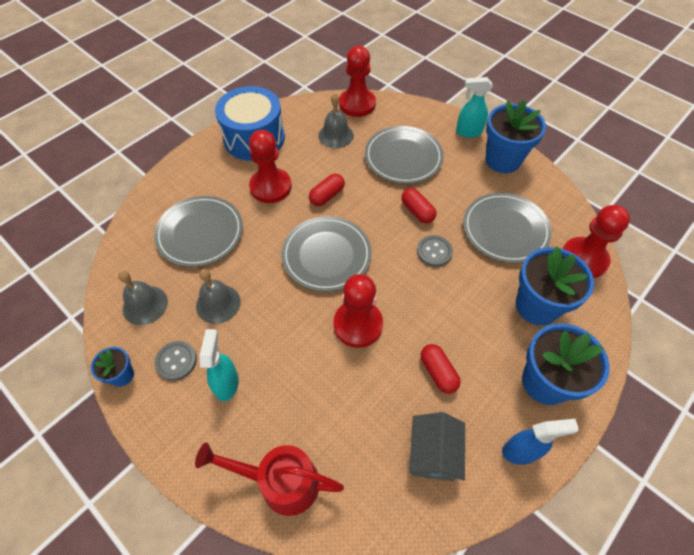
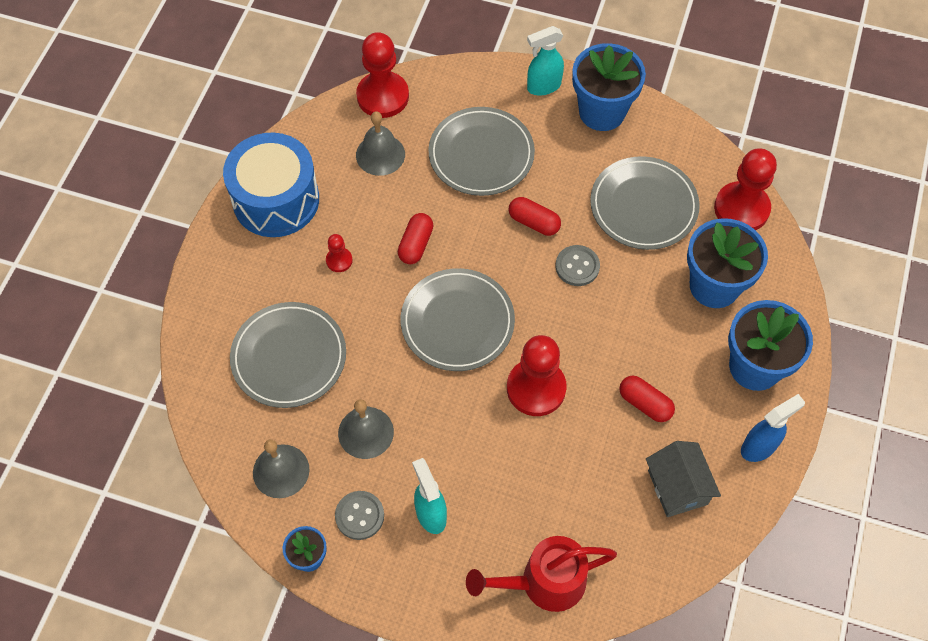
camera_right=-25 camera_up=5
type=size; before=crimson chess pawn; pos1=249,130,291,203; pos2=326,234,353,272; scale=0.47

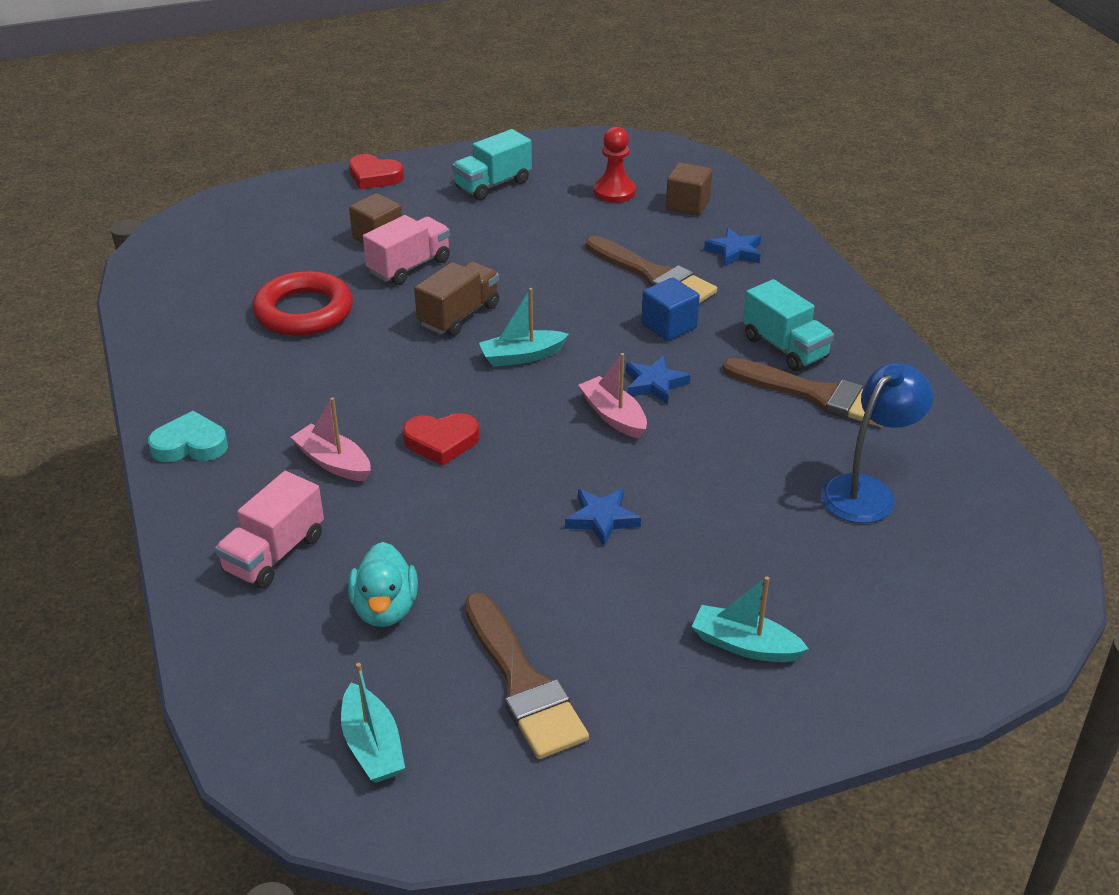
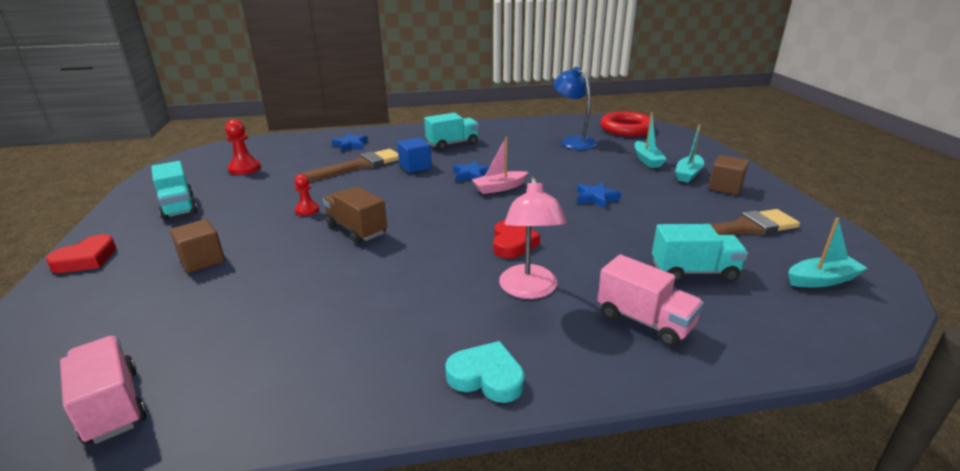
camera_right=-80 camera_up=-10
type=relocated; before=rose-pink lorry; pos1=363,215,450,285; pos2=60,336,147,445
type=appeared; after=crimson chess pawn; pos2=294,174,319,216
type=spun; before=aqua love heart; pos1=148,411,228,462; pos2=445,341,525,403; turn=105
type=exchanged; before=rose-pink toy boat; after=rose-pink reading lamp; pos1=291,397,371,481; pos2=499,176,567,299
type=relocated; before=crimson ring; pos1=252,271,353,336; pos2=600,111,655,136
type=relocated; before=aqua toy boat; pos1=479,288,569,367; pos2=635,113,667,168
type=exchanged; before=aqua duck; after=aqua lorry; pos1=348,542,418,627; pos2=652,224,748,282
type=relocated; before=brown cube; pos1=666,162,712,216; pos2=709,155,749,195
type=missing; before=brown brush; pos1=723,358,883,427

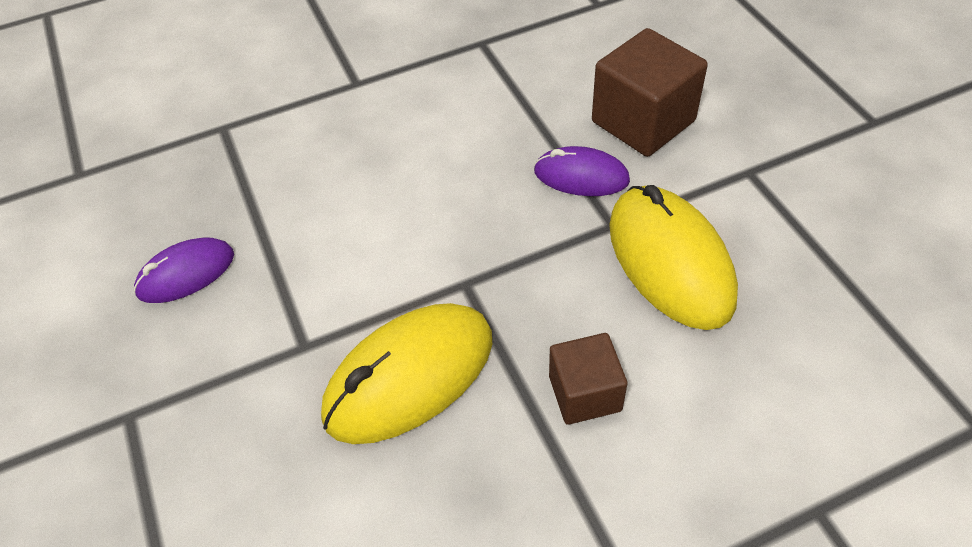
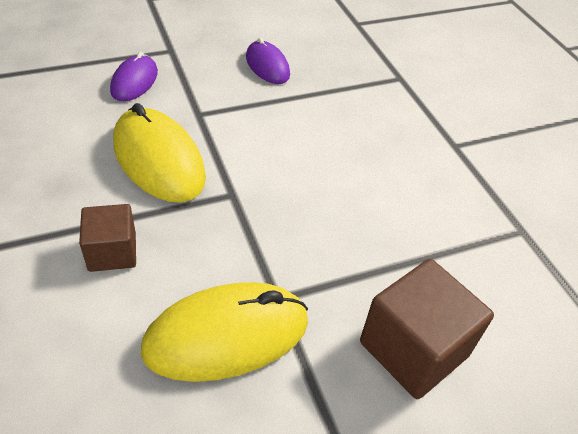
camera_right=85 camera_up=-5
type=relocated; before=purple computer mouse; pos1=534,146,630,196; pos2=110,52,158,101

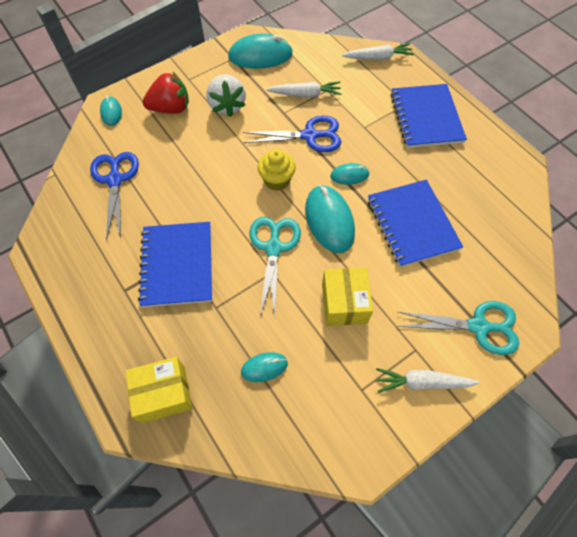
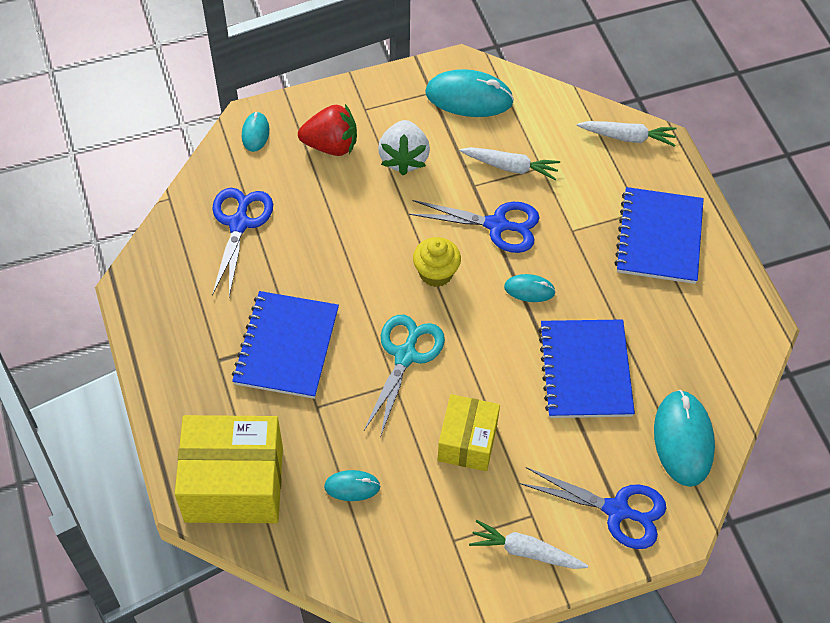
camera_right=15 camera_up=-5
type=size; before=yellow parcel; pos1=125,357,192,423; pos2=175,415,283,523; scale=1.64
type=colour; before=aqua pair of scissors; after=royal blue pair of scissors; pos1=397,301,519,355; pos2=520,467,666,549
type=relocated; before=aqua computer mouse; pos1=305,185,355,253; pos2=654,390,715,487

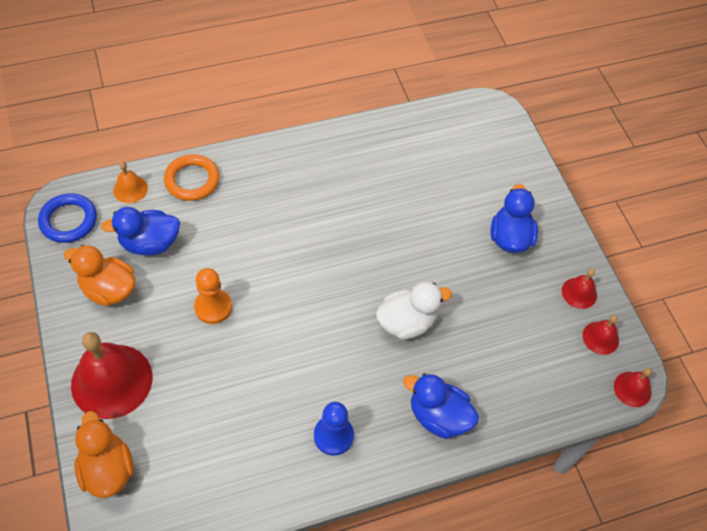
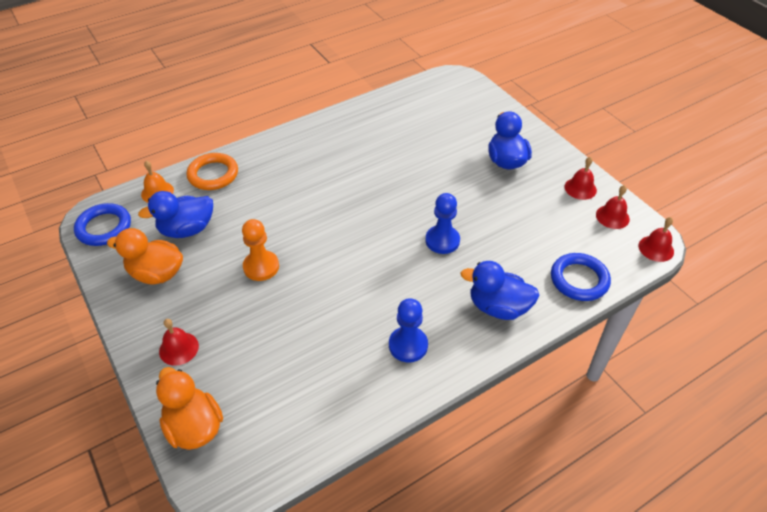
camera_right=-10 camera_up=-10
type=size; before=crimson bell; pos1=71,332,152,419; pos2=159,319,199,366; scale=0.48
type=exchanged; before=white duck; after=royal blue chess pawn; pos1=376,282,452,339; pos2=425,193,460,254
type=appeared; after=royal blue ring; pos2=551,253,611,301

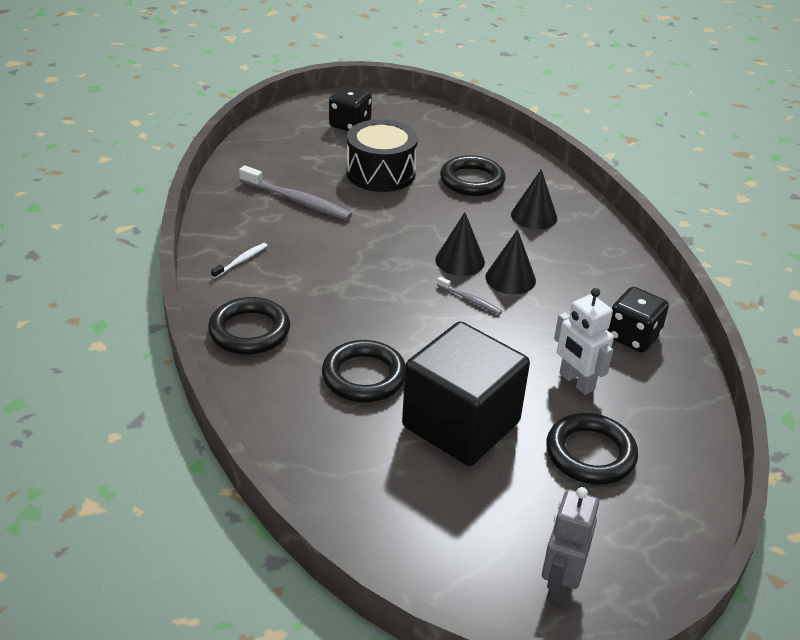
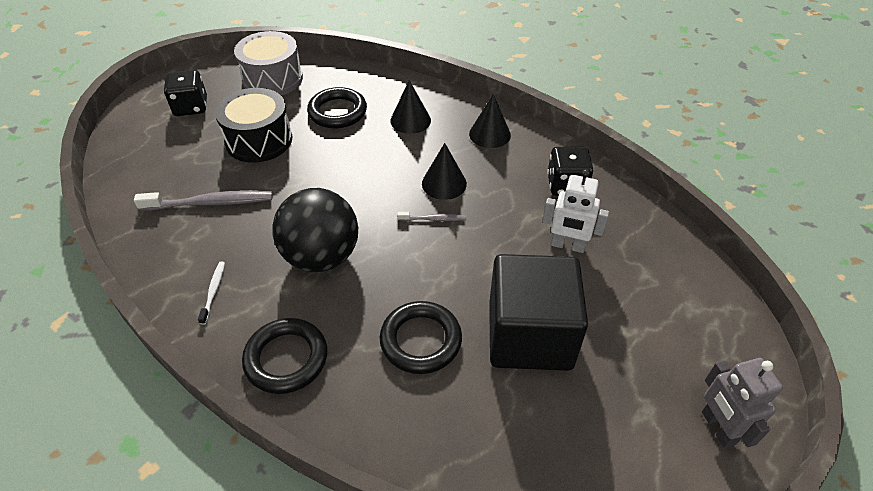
camera_right=-35 camera_up=10
type=appeared; after=ash-grey drum; pos2=234,31,303,95
type=appeared; after=black ball; pos2=272,188,358,272
type=relocated; before=black cone; pos1=435,212,485,276; pos2=469,94,511,148
type=missing; before=black ring; pos1=546,413,638,485

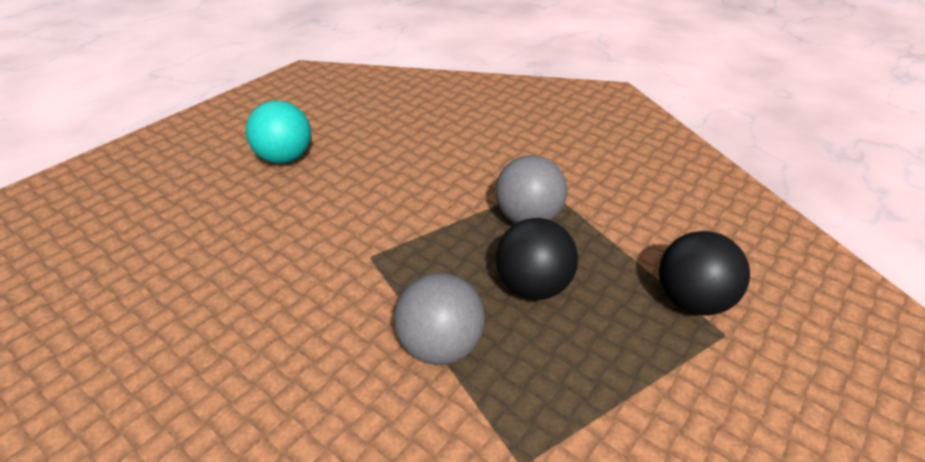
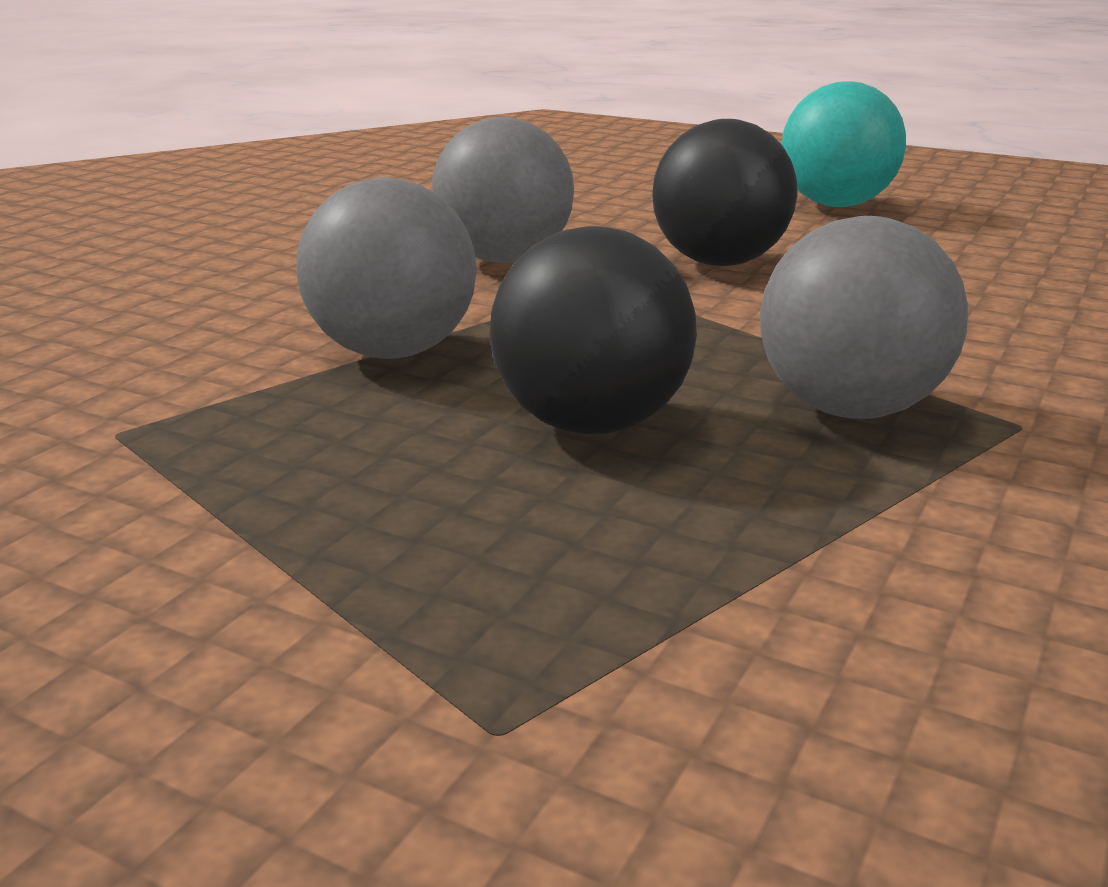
camera_right=80 camera_up=-15
type=appeared; after=ash-grey ball; pos2=431,117,574,263
type=relocated; before=black ball; pos1=659,231,750,316; pos2=652,119,798,266

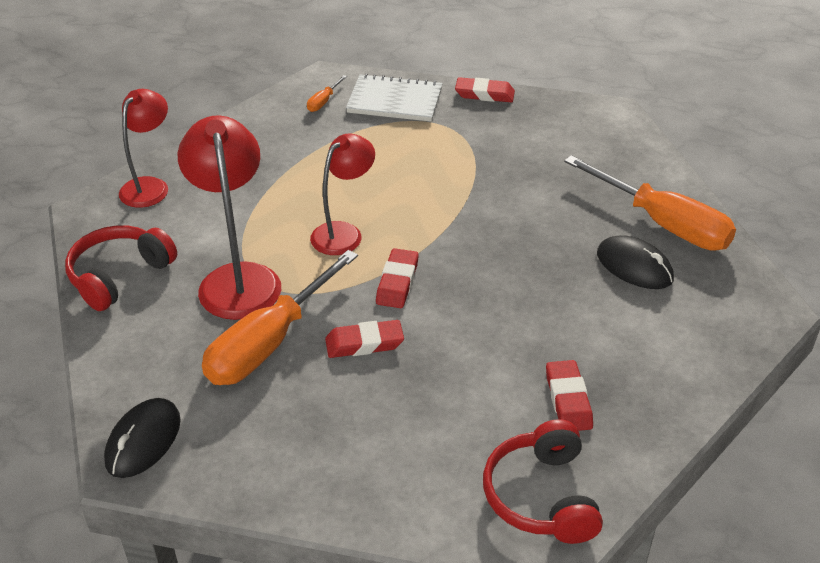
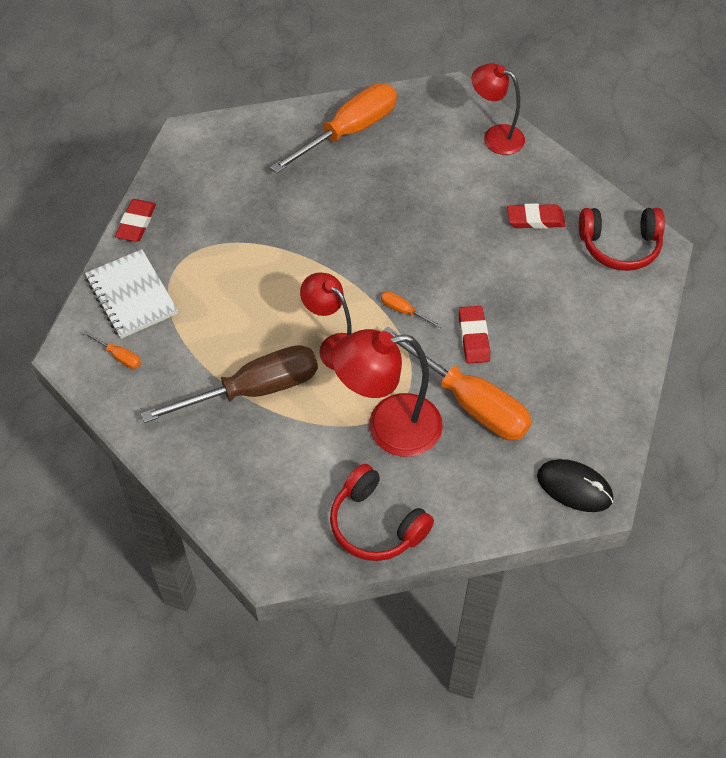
camera_right=-85 camera_up=15
type=spun; before=white notepad; pos1=346,73,443,122; pos2=85,249,178,339; turn=-45
type=appeared; after=brown screwdriver; pos2=141,345,318,423
type=exchanged; before=crimson pencil eraser; after=bright orange screwdriver; pos1=376,248,419,308; pos2=381,291,442,329
type=relocated; before=crimson reading lamp; pos1=119,89,168,208; pos2=472,63,525,155
type=missing; before=black computer mouse; pos1=597,235,674,289

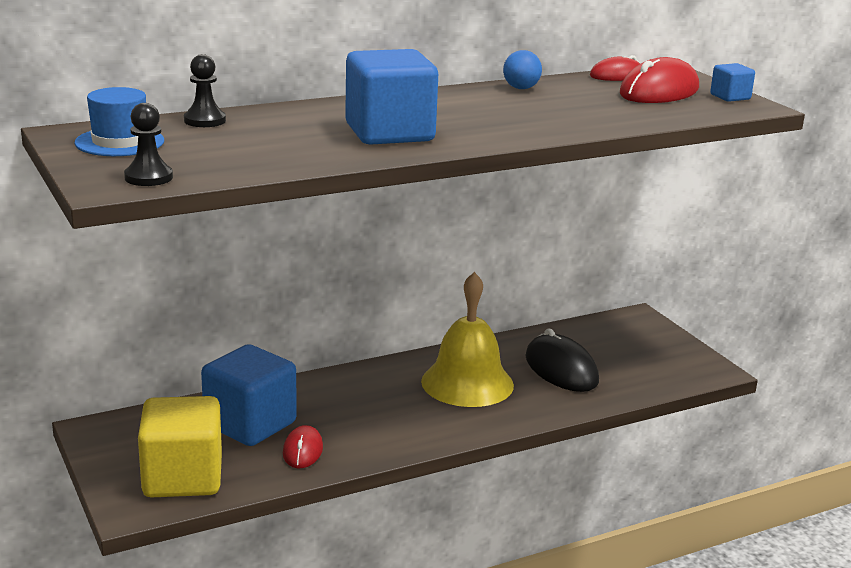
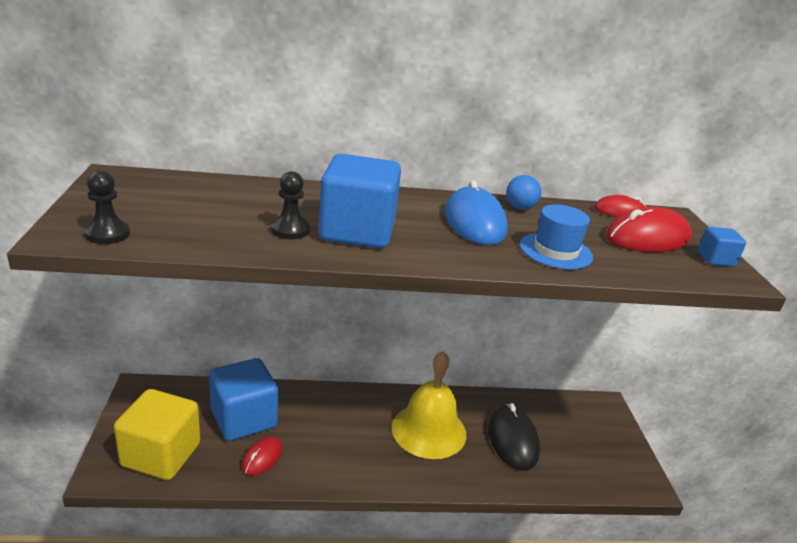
camera_right=20 camera_up=5
type=relocated; before=black chess pawn; pos1=184,54,226,127; pos2=271,171,310,239
type=appeared; after=royal blue computer mouse; pos2=445,180,508,245
type=relocated; before=royal blue top hat; pos1=74,87,164,156; pos2=520,204,593,270

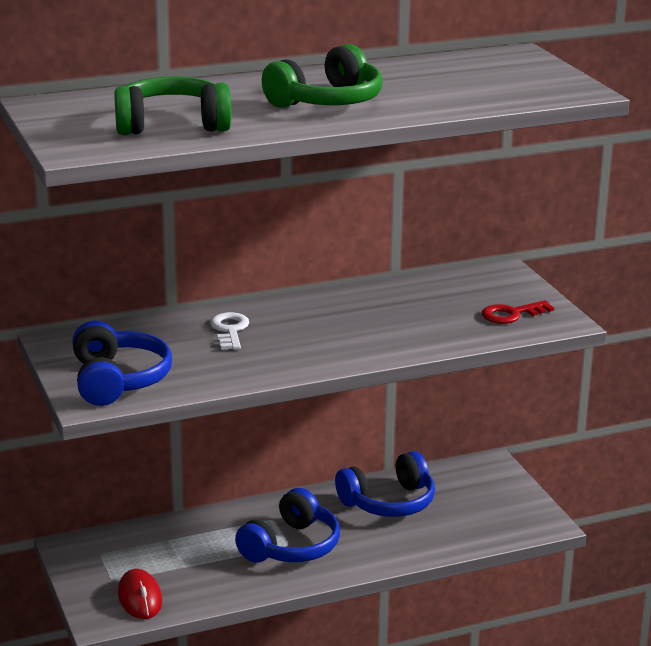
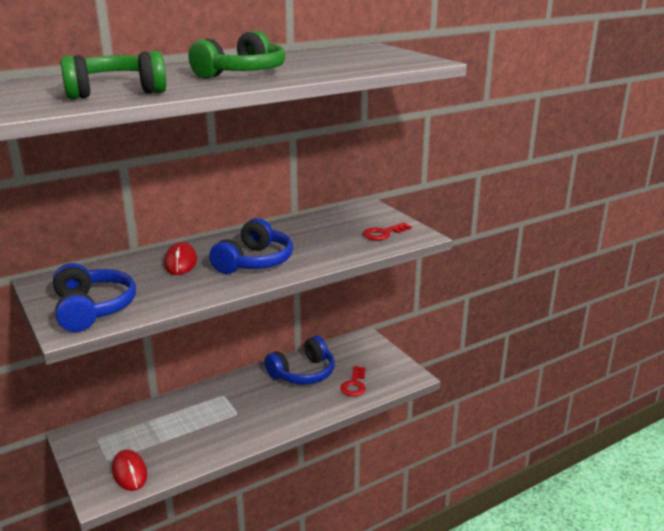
camera_right=-10 camera_up=0
type=exchanged; before=white latchkey; after=crimson computer mouse; pos1=210,312,249,350; pos2=164,242,197,275
type=relocated; before=royal blue over-ear headphones; pos1=235,488,340,563; pos2=209,218,293,274
type=appeared; after=crimson latchkey; pos2=340,366,366,396

